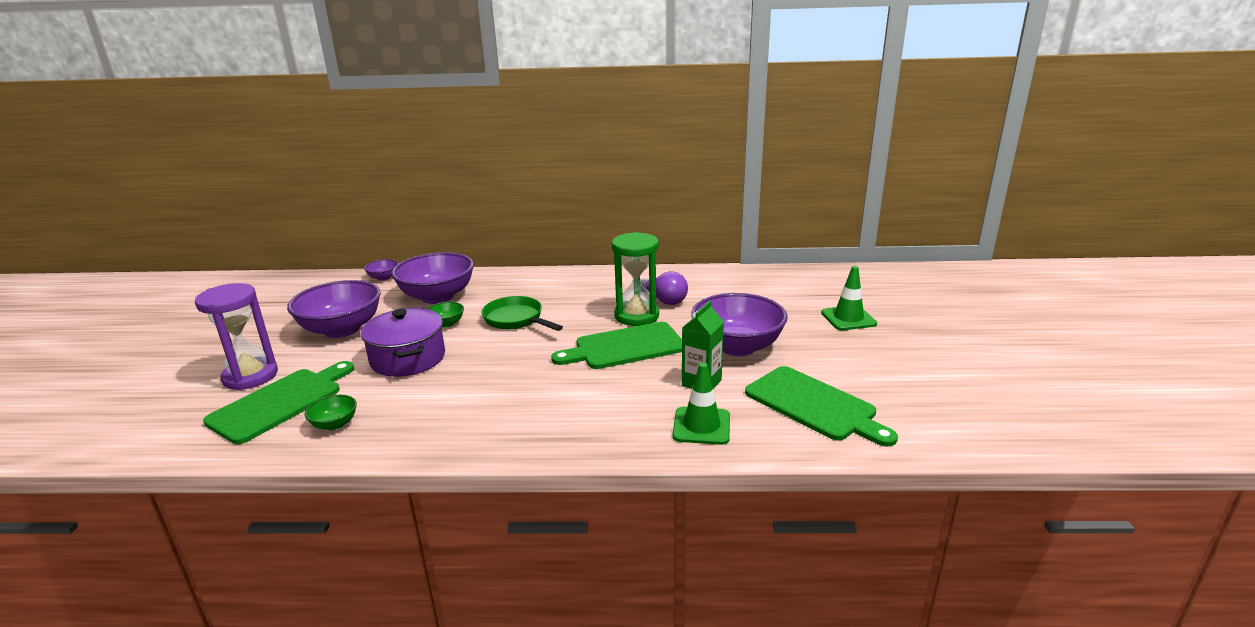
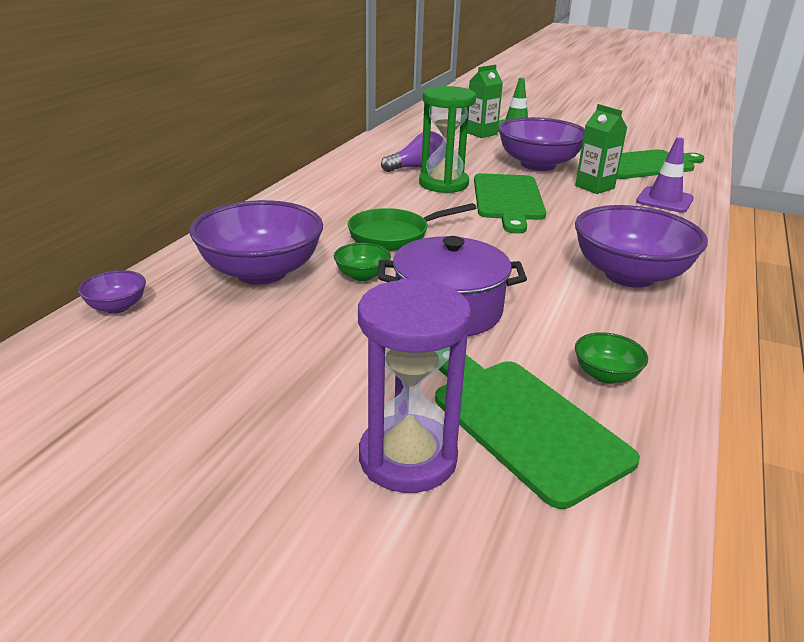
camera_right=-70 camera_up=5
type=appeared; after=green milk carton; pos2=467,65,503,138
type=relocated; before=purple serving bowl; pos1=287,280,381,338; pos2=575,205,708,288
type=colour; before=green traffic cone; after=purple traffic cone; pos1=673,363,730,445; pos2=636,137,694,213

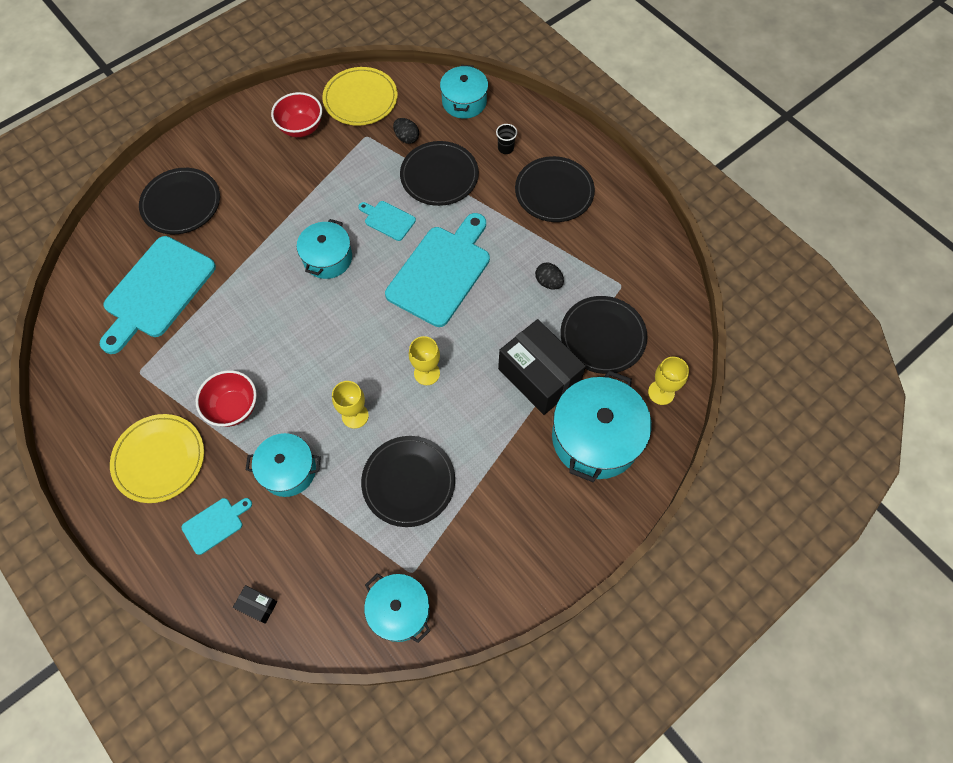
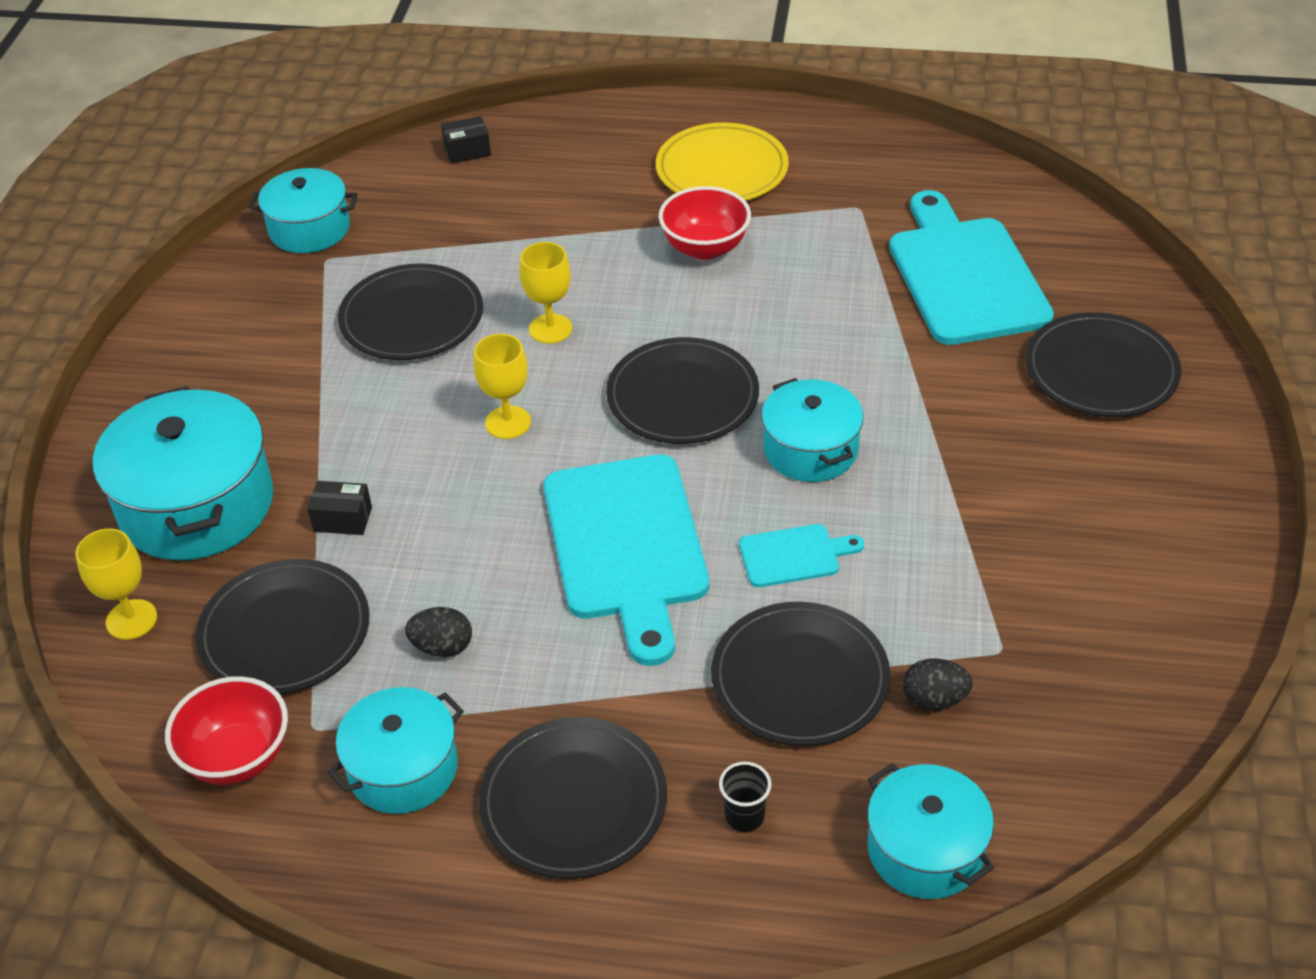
camera_right=140 camera_up=-20
type=relocated; before=crimson serving bowl; pos1=271,92,322,137; pos2=165,676,288,785
type=size; before=black parcel; pos1=498,319,586,415; pos2=307,481,372,535; scale=0.42
type=relocated; before=aqua stockpot; pos1=246,433,321,497; pos2=328,687,464,814
type=appeared; after=black dinner plate; pos2=606,337,759,444
type=missing; before=aqua chopping board; pos1=181,498,252,555
type=missing; before=yellow dinner plate; pos1=322,67,398,126

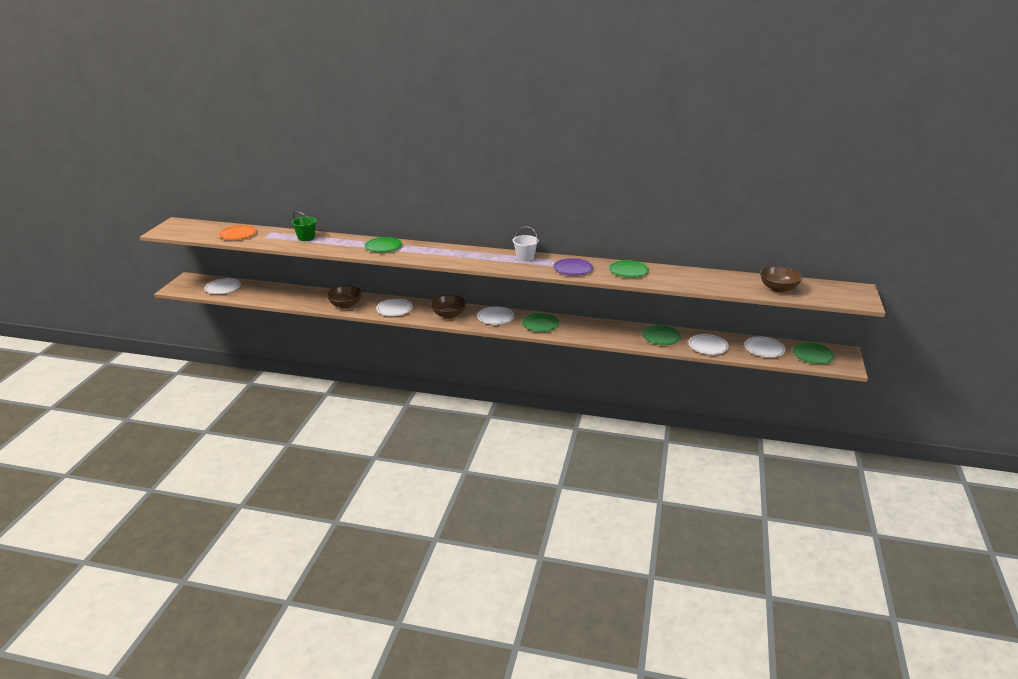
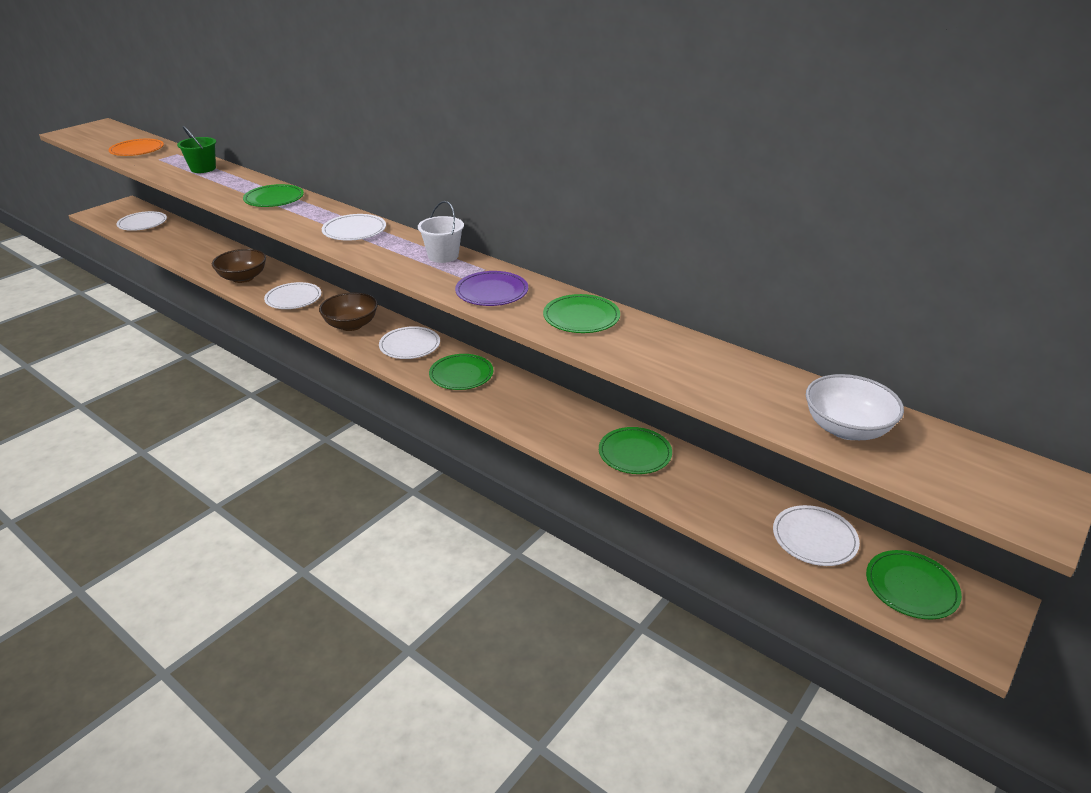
camera_right=25 camera_up=5
type=relocated; before=white dinner plate; pos1=688,334,729,355; pos2=322,214,386,241
type=colour; before=brown serving bowl; after=white serving bowl; pos1=760,266,803,293; pos2=806,374,904,440

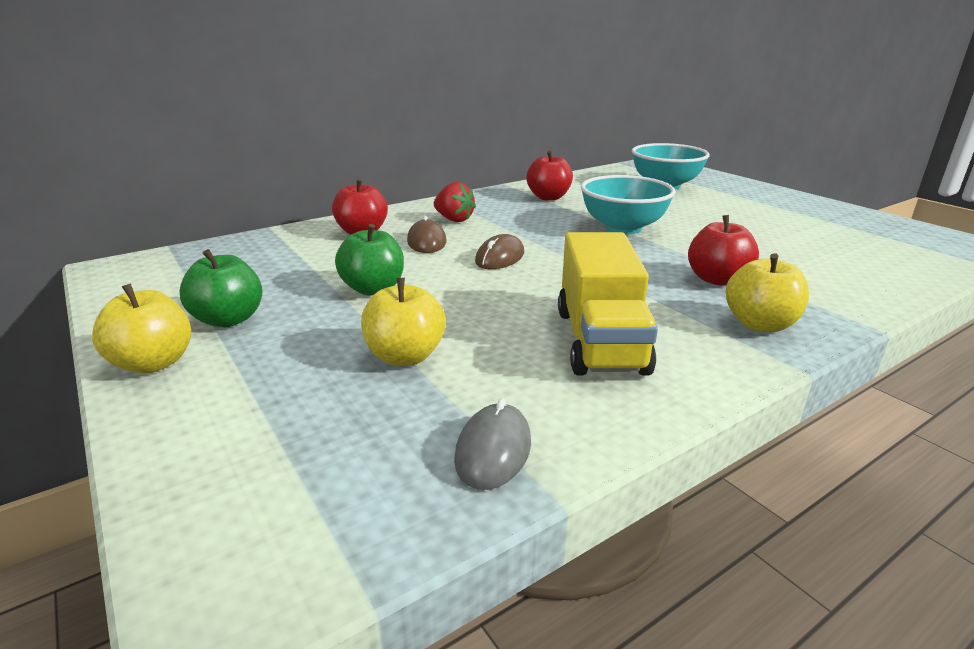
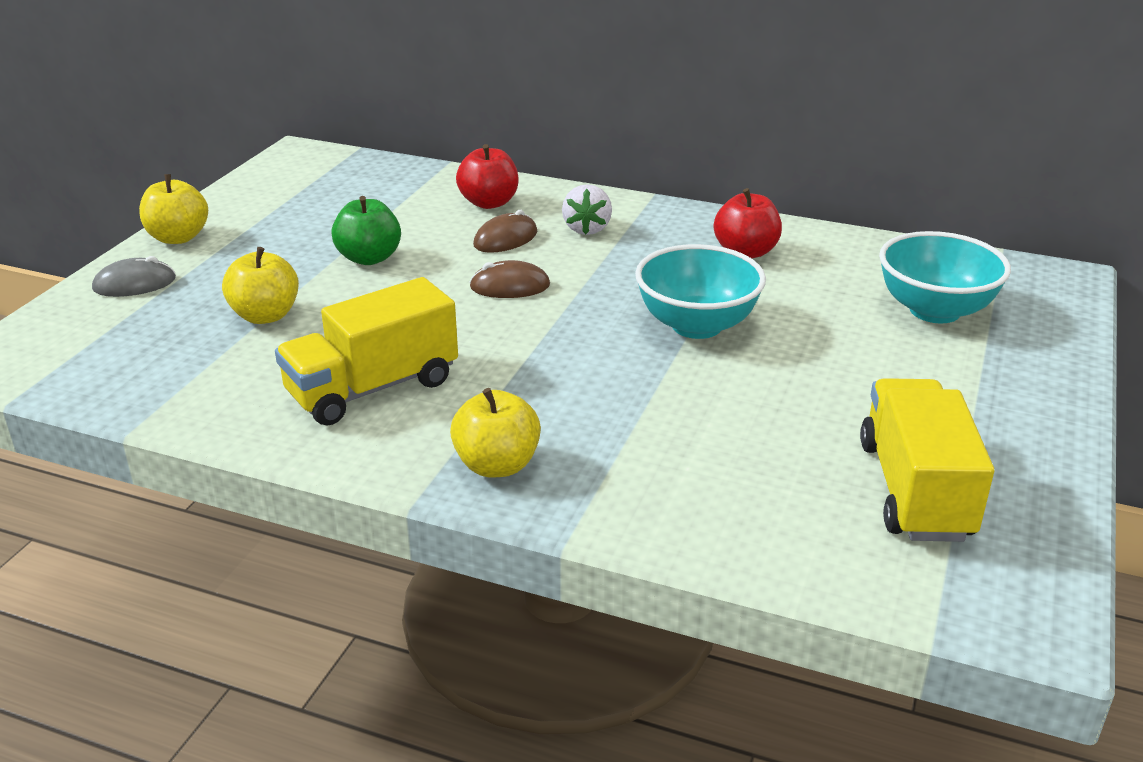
camera_right=55 camera_up=5
type=relocated; before=ash-grey computer mouse; pos1=454,398,531,490; pos2=92,256,176,297
type=colour; before=crimson strawberry; after=white strawberry; pos1=434,182,476,222; pos2=562,184,612,235
type=appeared; after=yellow lorry; pos2=860,378,994,542
type=missing; before=green apple fruit; pos1=180,249,263,327
type=missing; before=crimson apple fruit; pos1=688,215,759,285

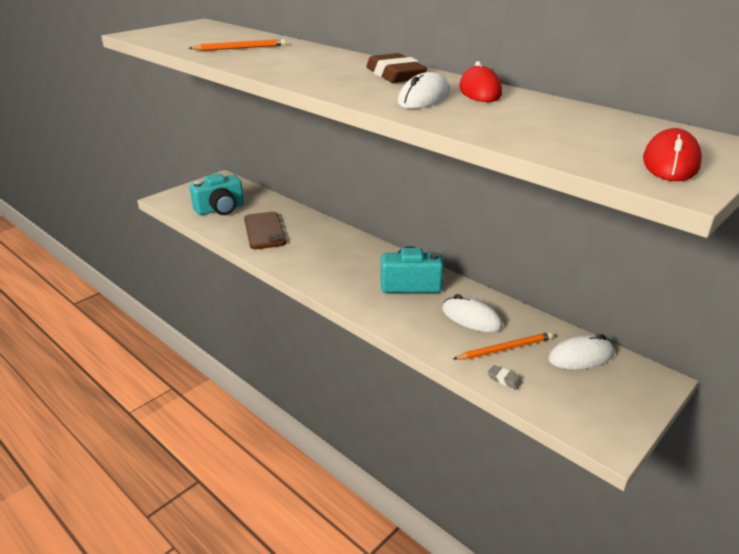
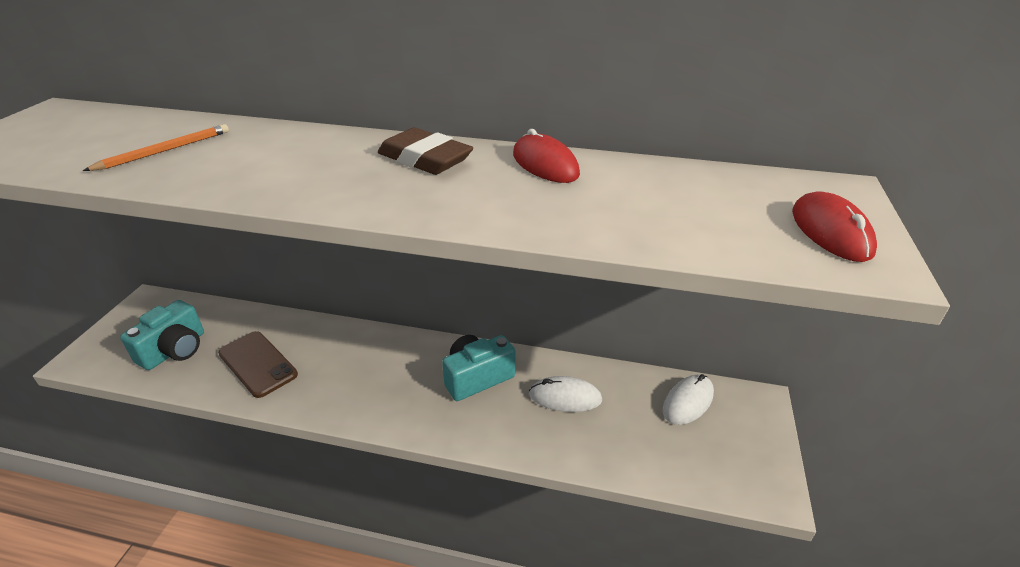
camera_right=-30 camera_up=5
type=missing; before=white computer mouse; pos1=398,72,450,109
type=missing; before=bright orange wooden pencil; pos1=453,332,553,360
type=missing; before=ash-grey pencil eraser; pos1=488,365,523,390

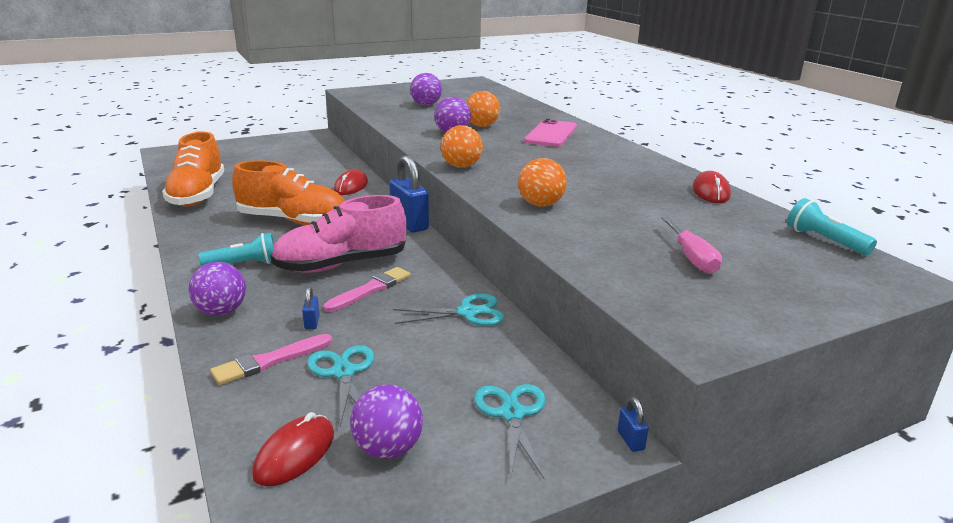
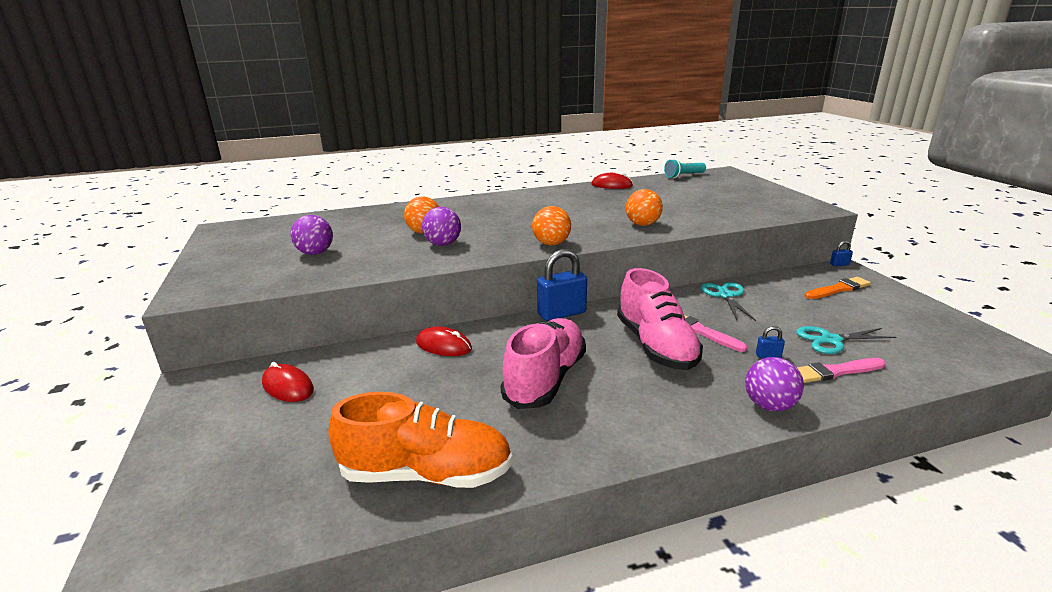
camera_right=-80 camera_up=0
type=relocated; before=crimson computer mouse; pos1=252,412,334,486; pos2=262,362,314,402
type=colour; before=bright orange sneaker; after=rose-pink sneaker; pos1=232,160,345,225; pos2=500,318,586,409
type=spun; before=rose-pink brush; pos1=210,334,333,385; pos2=797,358,886,383; turn=105
type=exchanged; before=aqua pair of scissors; after=bright orange brush; pos1=474,384,546,480; pos2=804,277,871,299
type=missing; before=aqua flashlight; pos1=199,233,274,266
type=missing; before=purple ball; pos1=350,384,423,459
type=missing; before=rose-pink smartphone; pos1=524,119,577,147
type=missing; before=rose-pink screwdriver; pos1=661,217,722,274

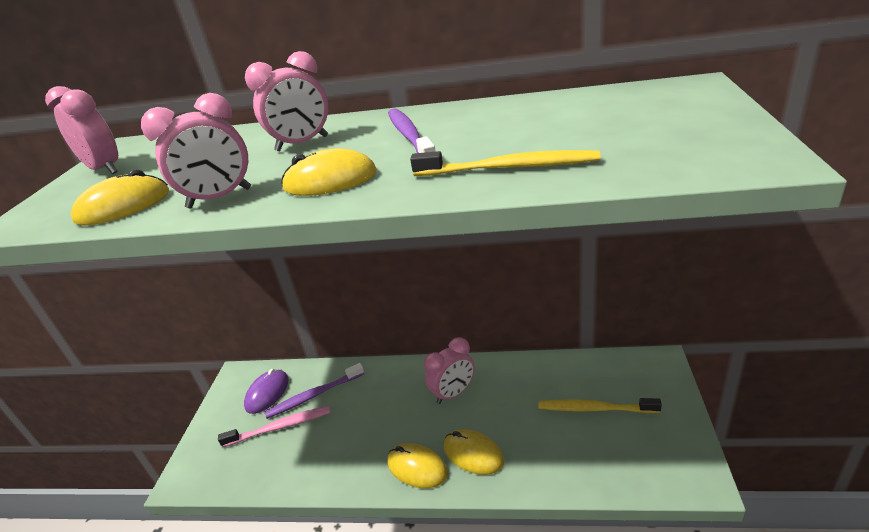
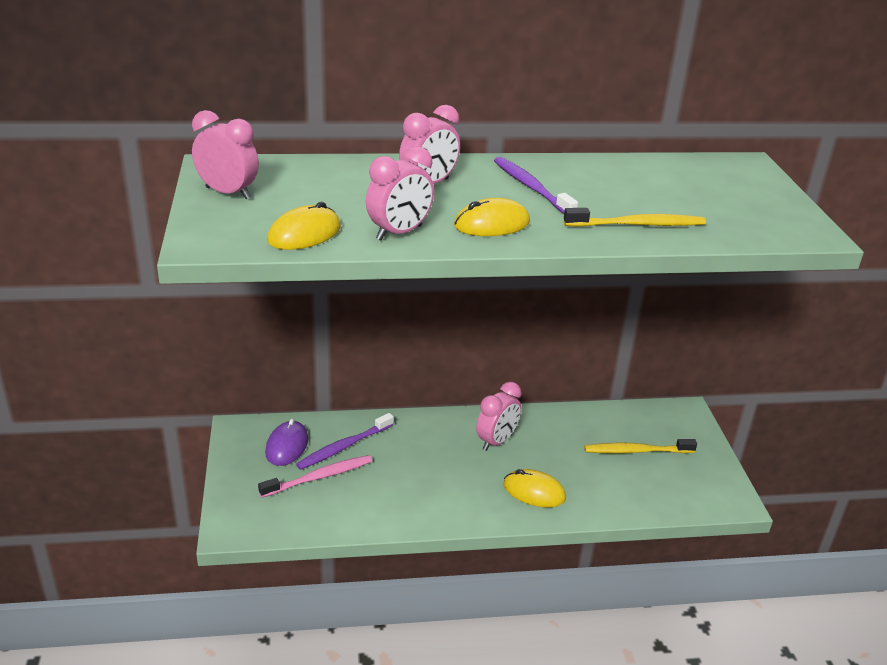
camera_right=-20 camera_up=0
type=missing; before=yellow computer mouse; pos1=388,443,448,488

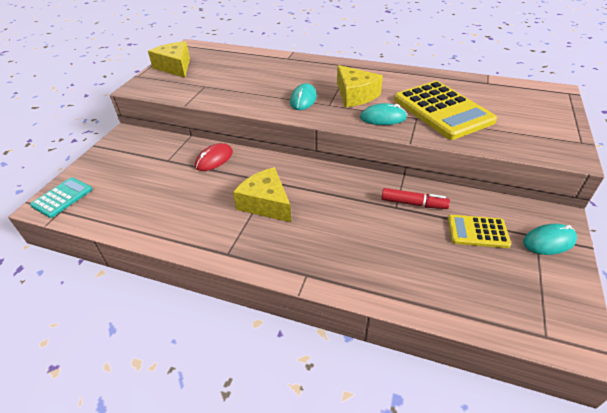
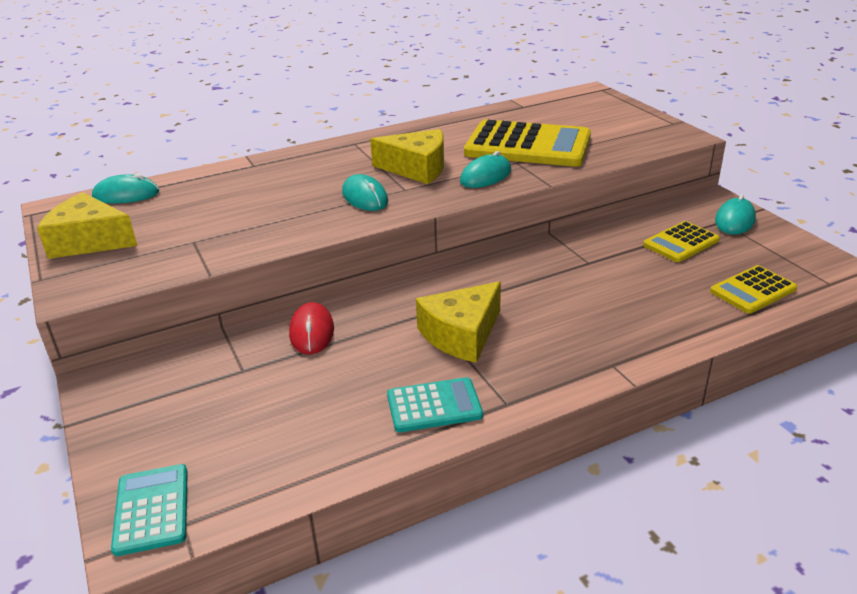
camera_right=-45 camera_up=-10
type=appeared; after=aqua computer mouse; pos2=92,174,159,203
type=appeared; after=aqua adding machine; pos2=387,377,483,432
type=spun; before=yellow cheese wedge; pos1=233,167,292,223; pos2=416,282,501,363; turn=-45
type=appeared; after=yellow adding machine; pos2=710,265,797,313
type=missing; before=crimson felt pen; pos1=381,188,450,209

